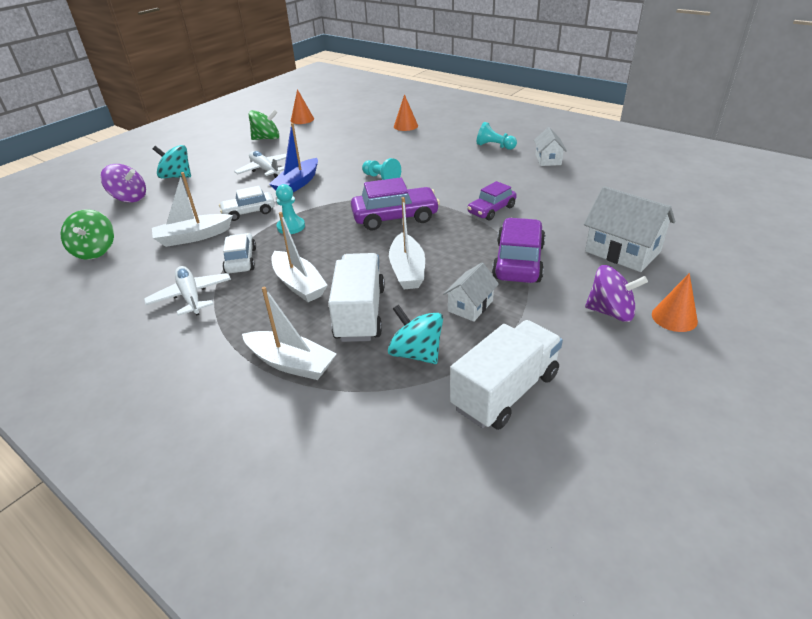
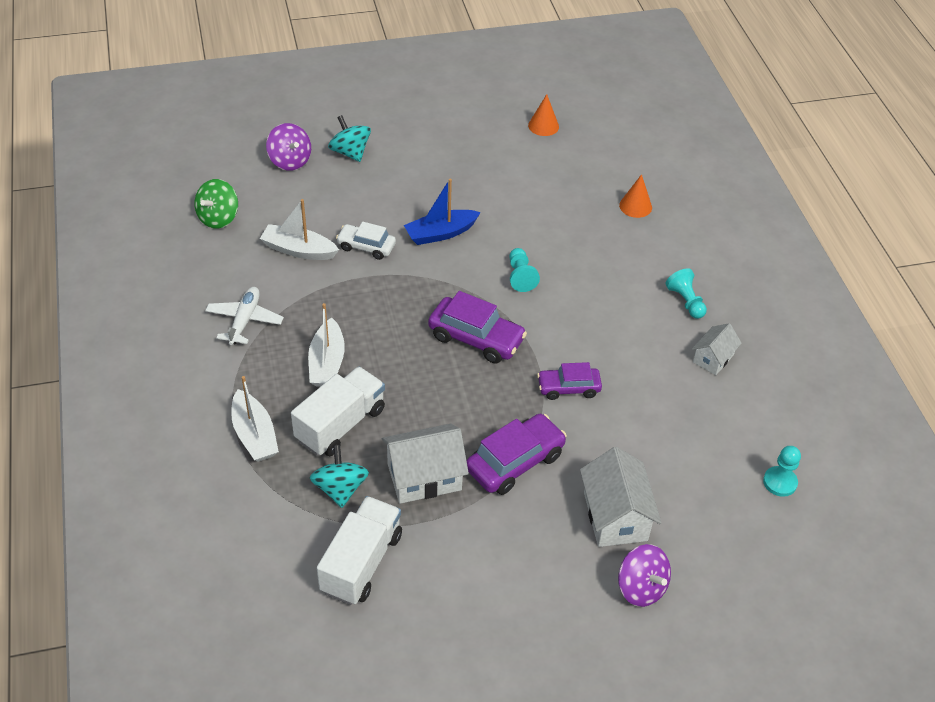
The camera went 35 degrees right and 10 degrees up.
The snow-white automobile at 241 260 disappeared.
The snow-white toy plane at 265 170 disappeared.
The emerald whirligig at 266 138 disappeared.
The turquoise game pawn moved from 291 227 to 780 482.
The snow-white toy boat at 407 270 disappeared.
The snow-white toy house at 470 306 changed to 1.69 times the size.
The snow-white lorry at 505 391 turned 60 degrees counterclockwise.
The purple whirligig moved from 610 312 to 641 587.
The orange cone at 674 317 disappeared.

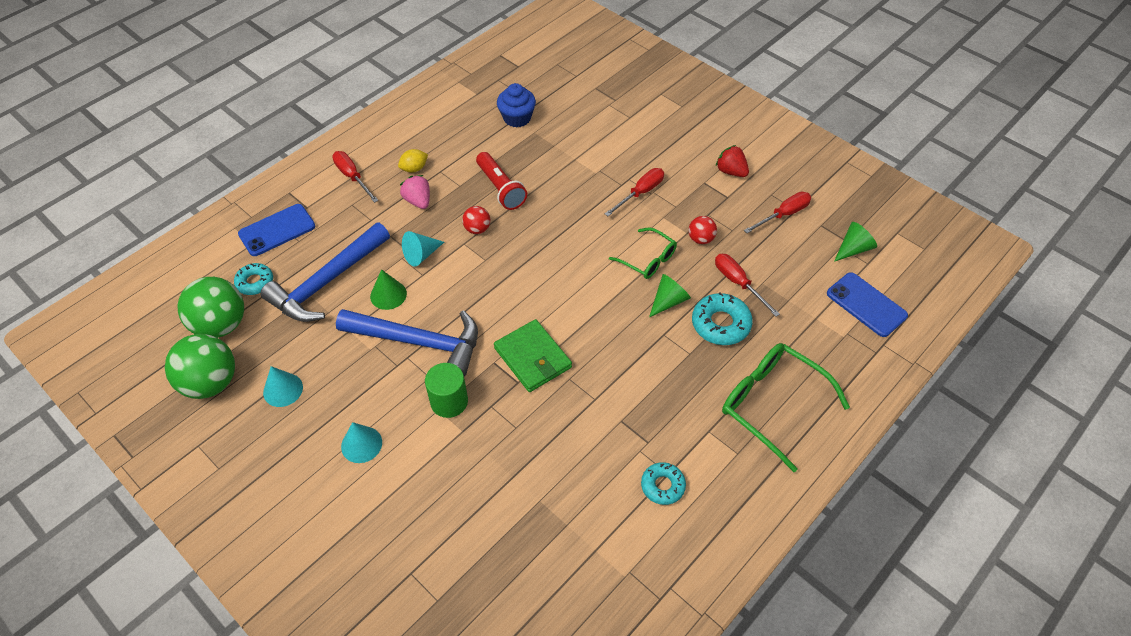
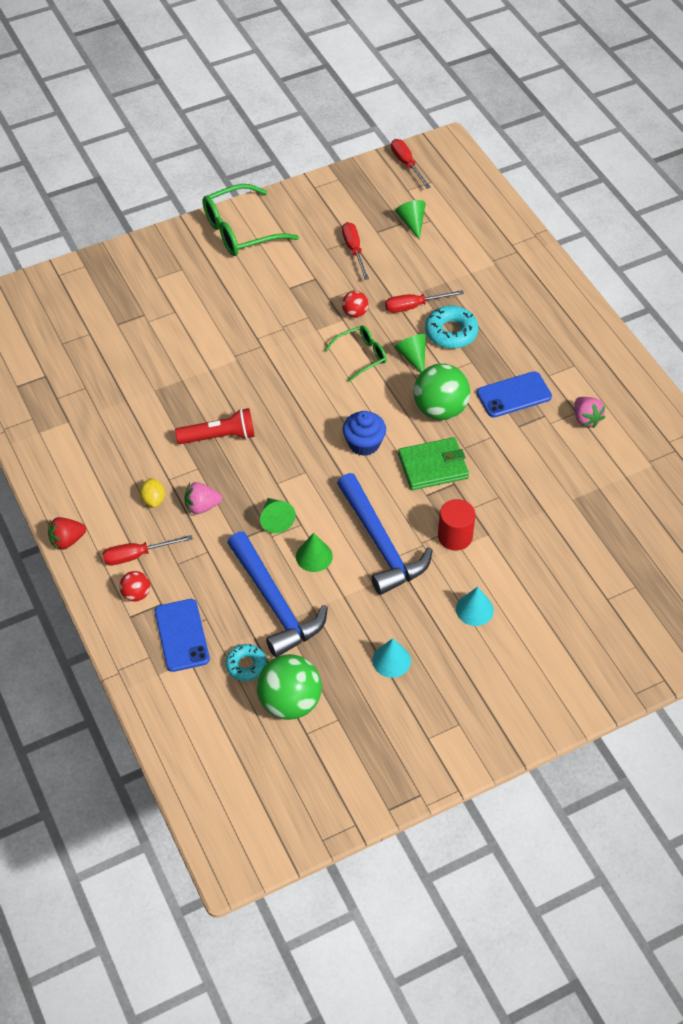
The camera went 70 degrees left and 0 degrees up.
The emerald play ball moved from 211 383 to 440 409.
The royal blue carpenter's hammer at 419 342 turned 120 degrees clockwise.
The turquoise cone at 421 255 became the emerald cone at 275 519.
The emerald cylinder at 449 401 became the scarlet cylinder at 455 536.
The scarlet play ball moved from 477 229 to 136 594.
The royal blue cupcake moved from 517 118 to 364 444.
The scarlet flat screwdriver moved from 640 193 to 406 164.
The turquoise glazed donut at 662 486 was replaced by the pink berry at 586 419.
The scarlet berry moved from 731 171 to 67 540.
The emerald spectacles moved from 772 404 to 240 231.
The royal blue smartphone moved from 866 305 to 514 395.

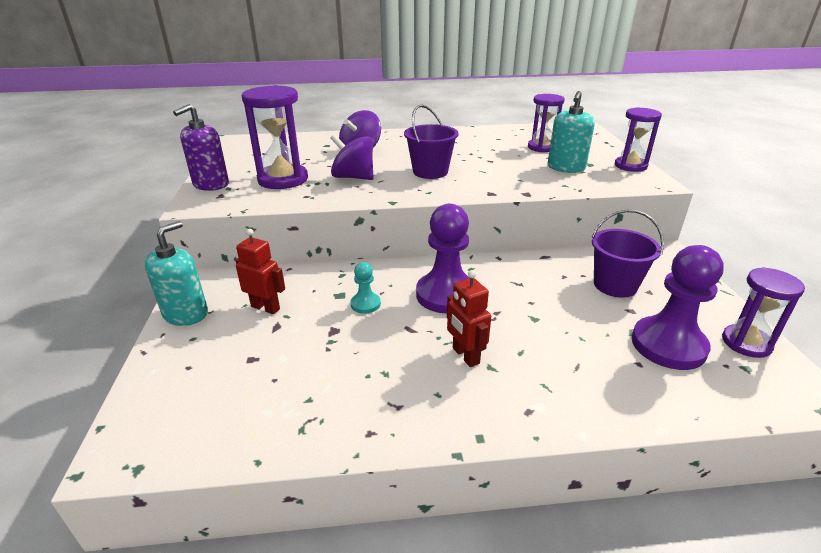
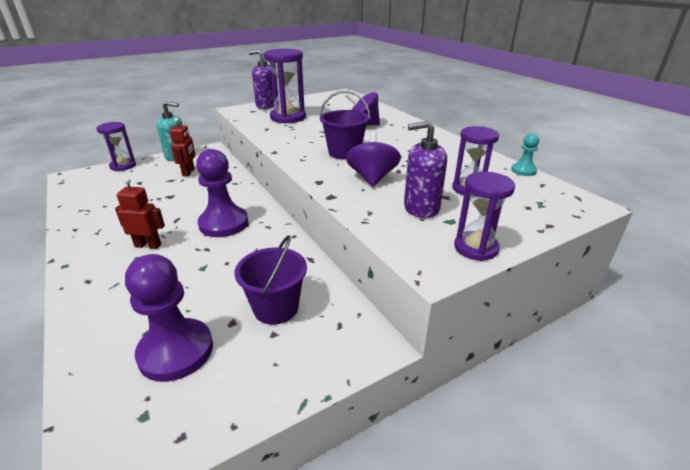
The camera went 65 degrees right and 0 degrees up.
The purple whirligig moved from 353 177 to 372 178.
The turquoise game pawn moved from 365 304 to 523 170.
The scarlet robot at 465 356 turned 60 degrees clockwise.
The turquoise soap dispenser at 566 168 became the purple soap dispenser at 421 208.
The purple sand timer moved from 746 343 to 123 166.

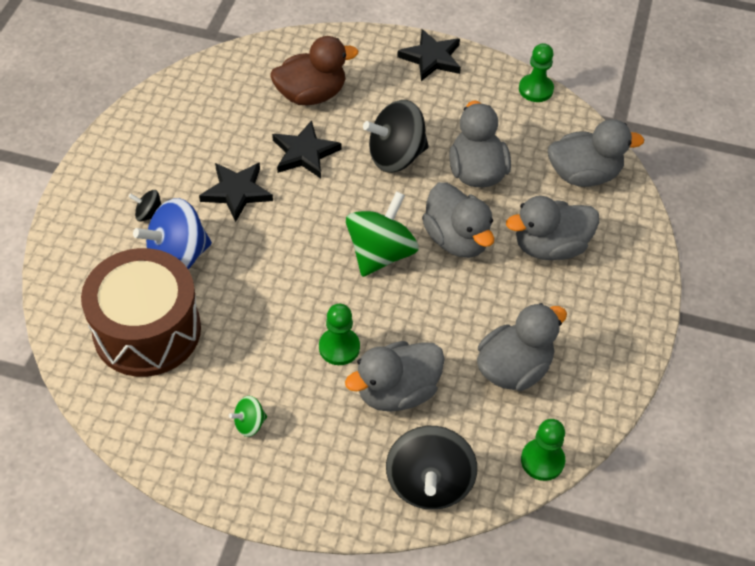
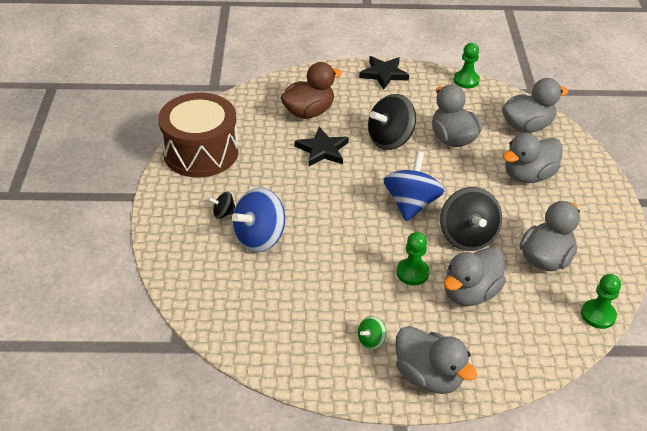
The camera went 15 degrees left and 10 degrees down.
The dark brown toy drum moved from 147 330 to 201 152.
The jet-black star at 236 192 disappeared.
The emerald whirligig at 380 253 became the royal blue whirligig at 411 204.
The jet-black whirligig moved from 429 483 to 467 236.
The ash-grey rubber duck moved from 456 239 to 428 376.

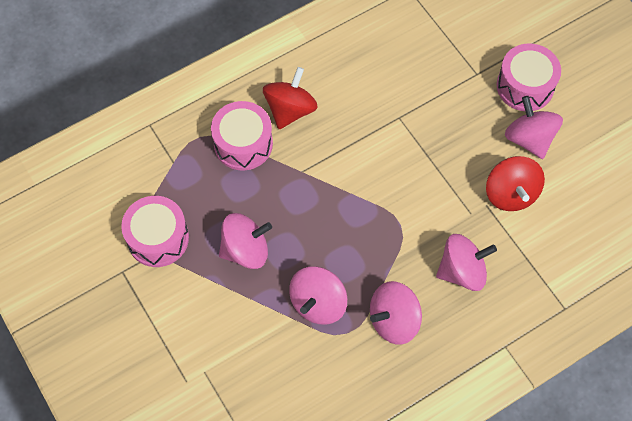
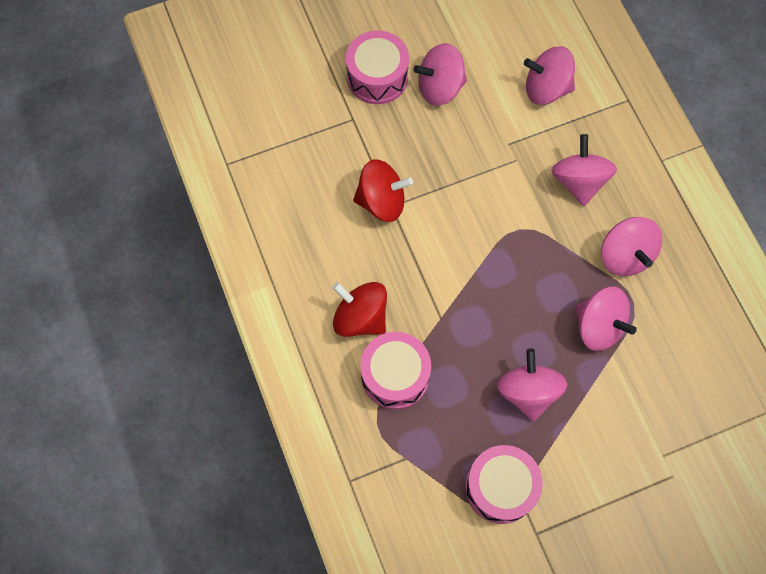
The camera went 80 degrees left and 5 degrees up.
The scarlet whirligig moved from 510 194 to 382 201.
The pink whirligig at 546 88 appeared.

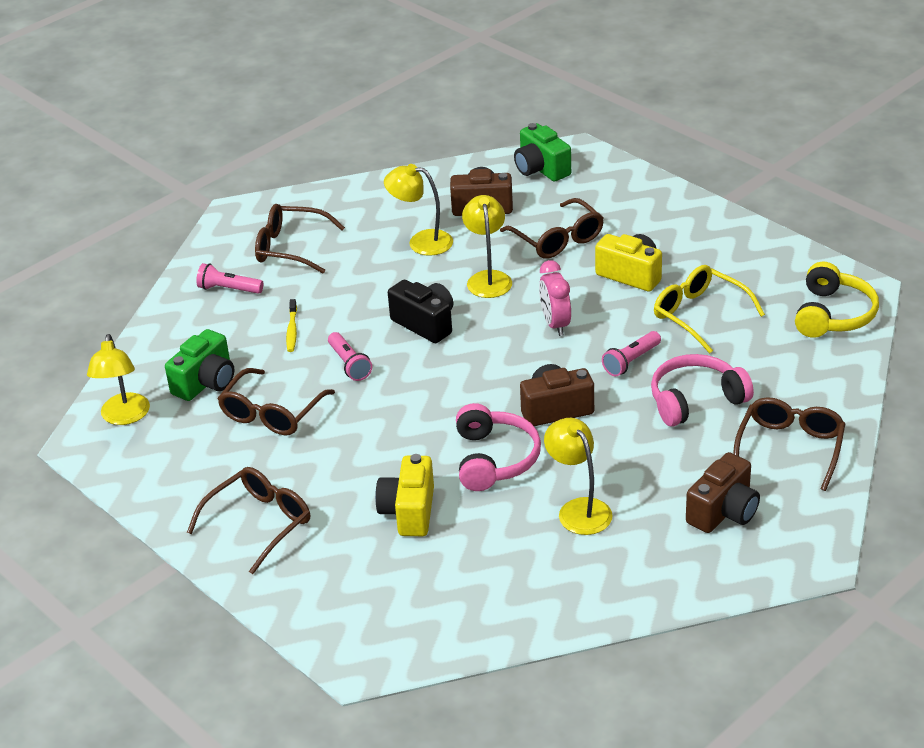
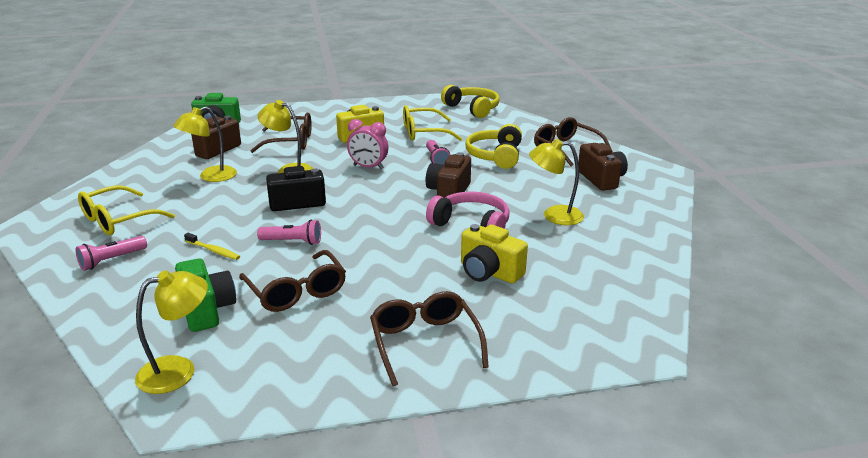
The camera went 60 degrees left and 10 degrees down.
The yellow lamp at 124 417 turned 60 degrees counterclockwise.
The dark brown spectacles at 290 248 became the yellow spectacles at 118 220.
The pink over-ear headphones at 696 400 became the yellow over-ear headphones at 495 156.

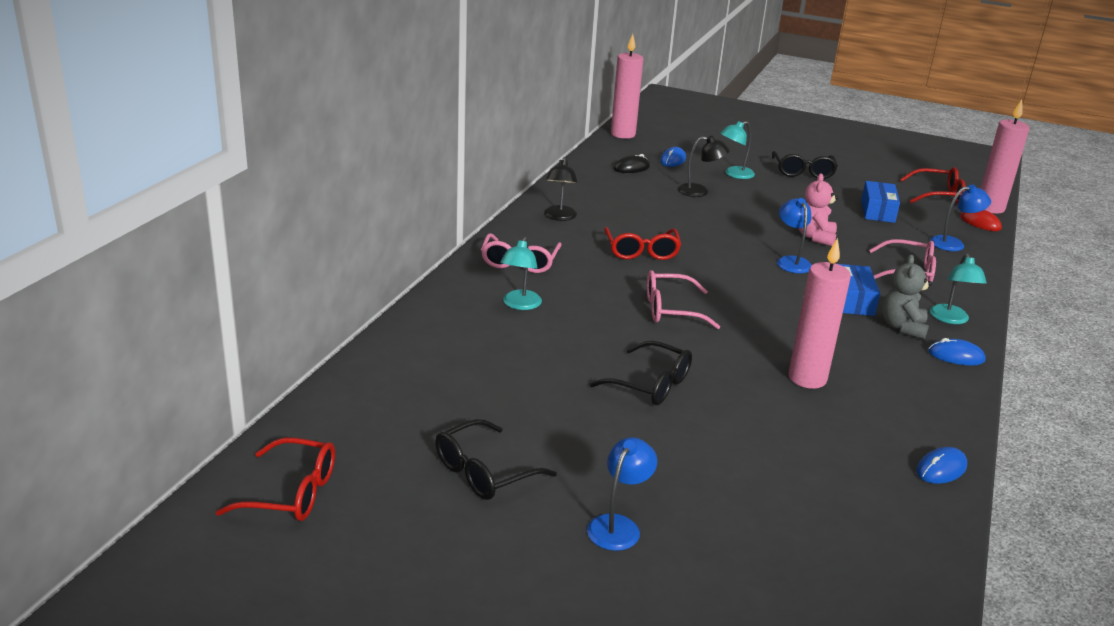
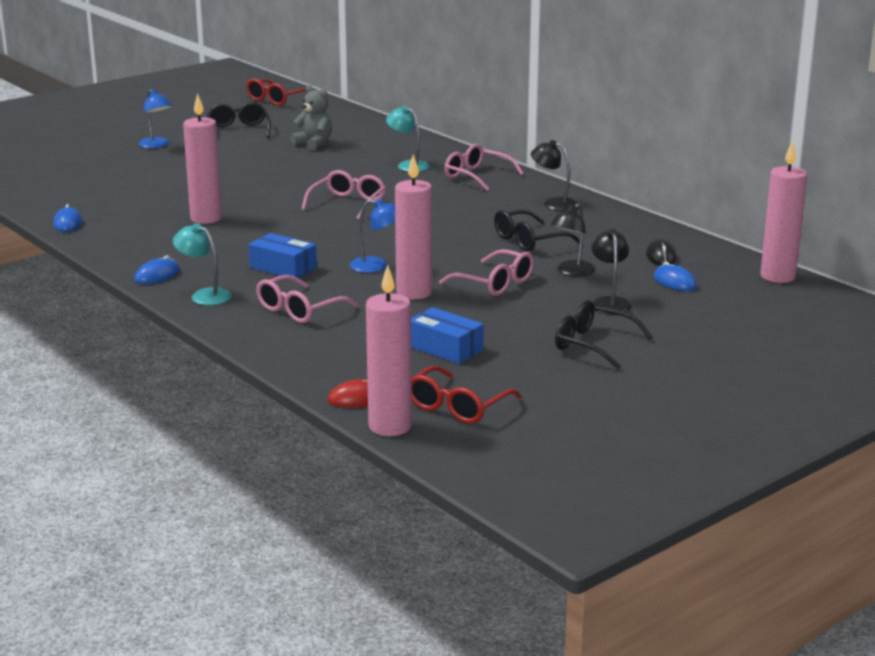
The camera went 120 degrees right and 5 degrees down.
The jet-black spectacles moved from 650 384 to 529 240.
The scarlet spectacles at 641 251 disappeared.
The turquoise lamp at 734 174 became the jet-black lamp at 609 302.
The pink stuffed bear at 815 237 was replaced by the pink wax candle at 414 293.
The ash-grey stuffed bear moved from 902 327 to 314 144.
The royal blue lamp at 953 243 disappeared.
The pink spectacles at 494 283 appeared.

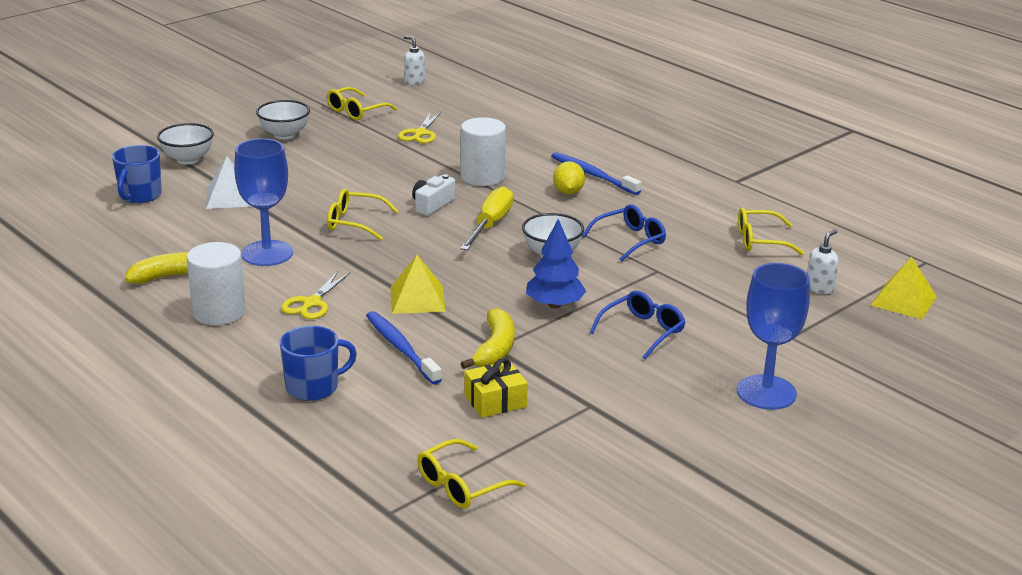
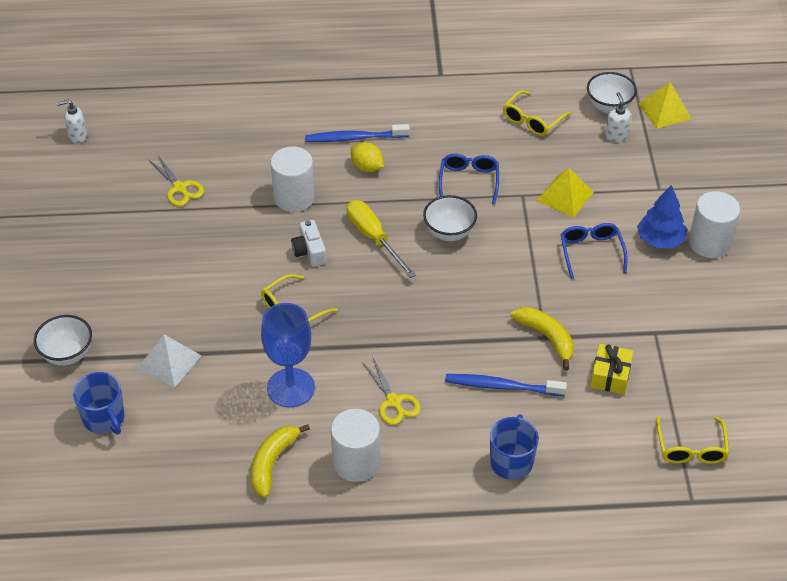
The camera went 50 degrees left and 20 degrees up.
The snow-white bowl moved from 284 135 to 609 107.
The yellow spectacles at 356 111 disappeared.
The yellow pyramid moved from 417 299 to 565 196.
The royal blue tree moved from 554 305 to 660 240.
The royal blue chalice at 766 392 was replaced by the snow-white cylinder at 709 243.

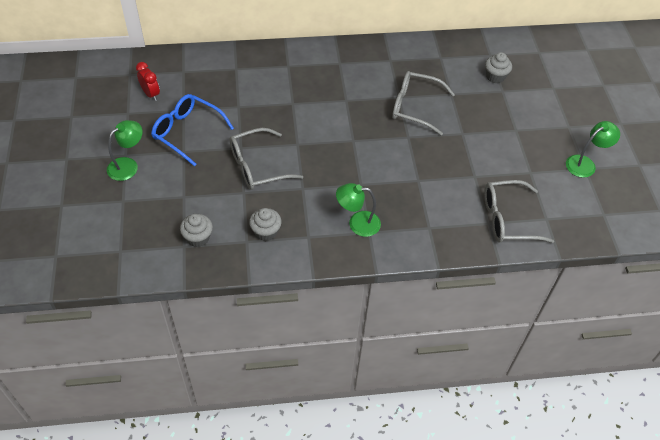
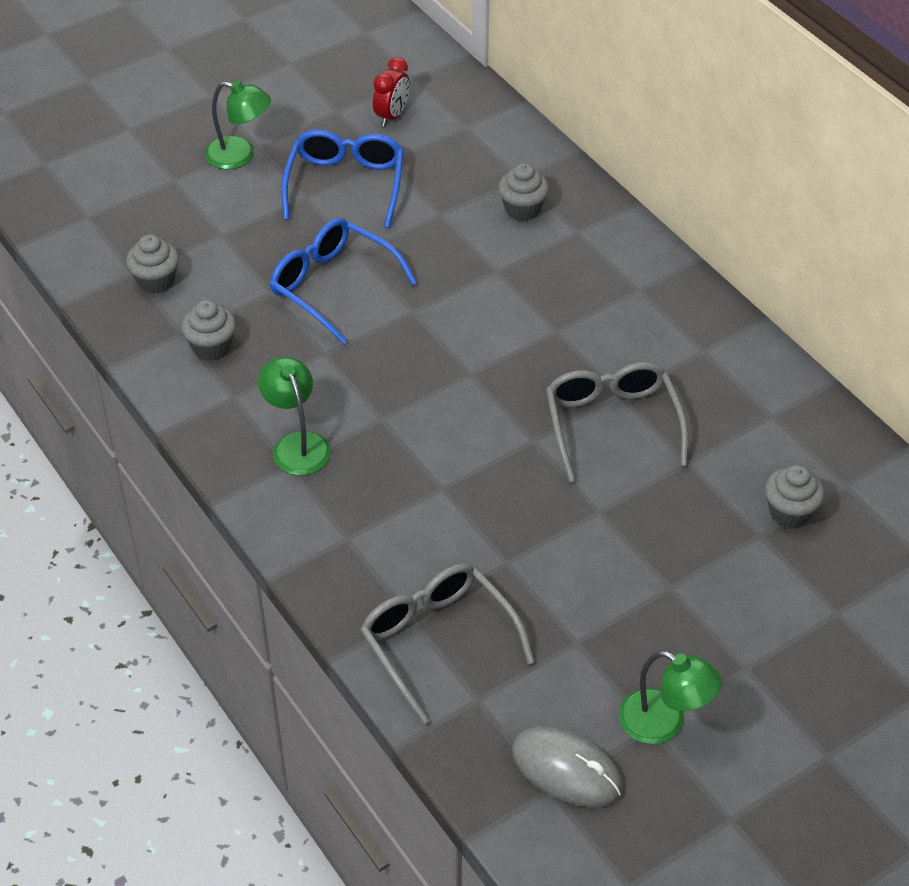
The camera went 65 degrees right and 5 degrees down.
The ash-grey spectacles at 257 166 became the royal blue spectacles at 332 286.
The ash-grey cupcake at 522 209 appeared.
The ash-grey computer mouse at 566 770 appeared.

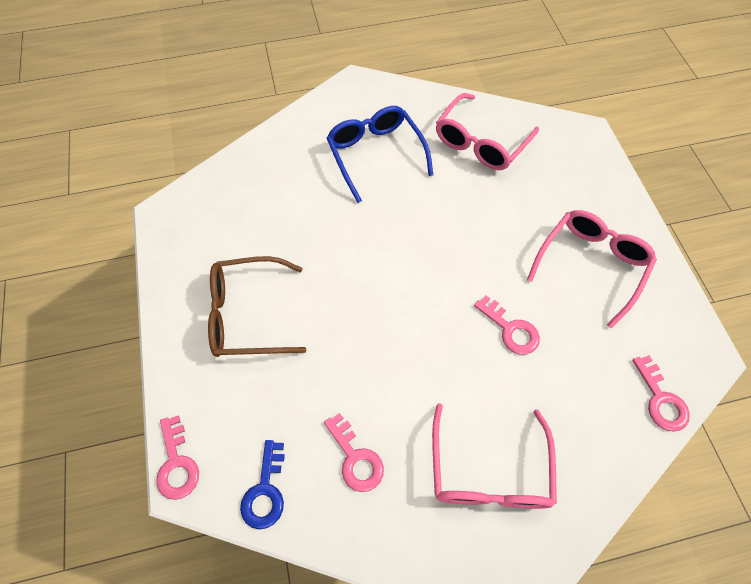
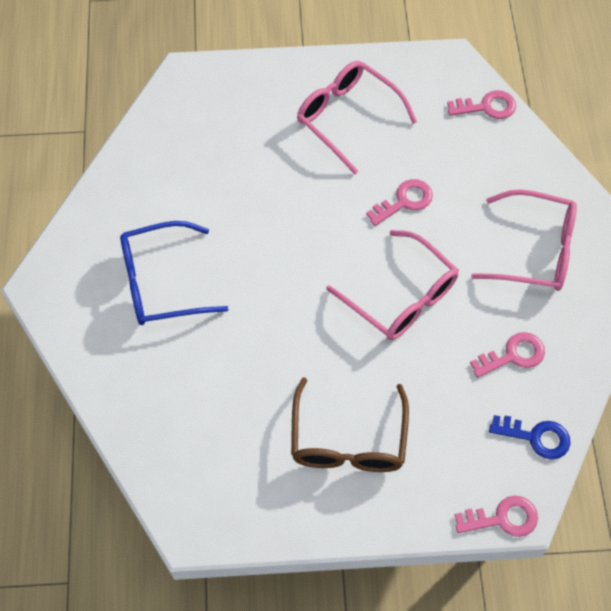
The camera went 80 degrees left and 0 degrees up.
The pink spectacles moved from 480 142 to 401 297.

